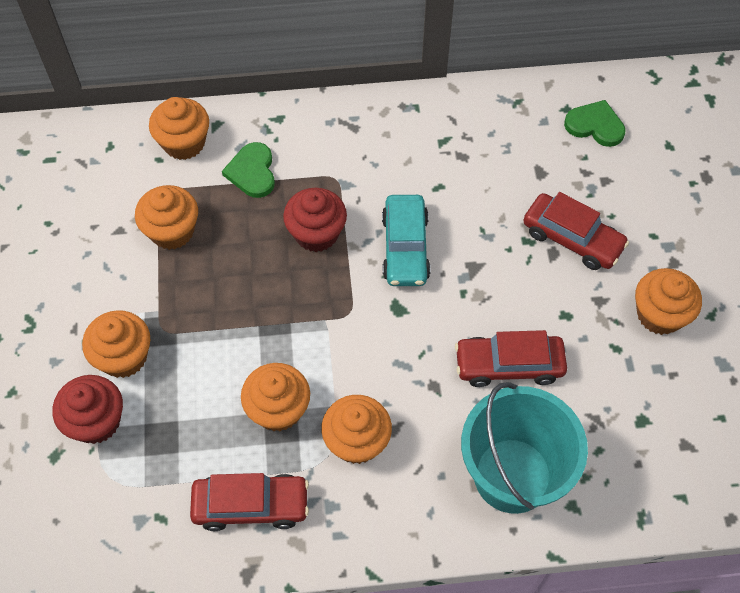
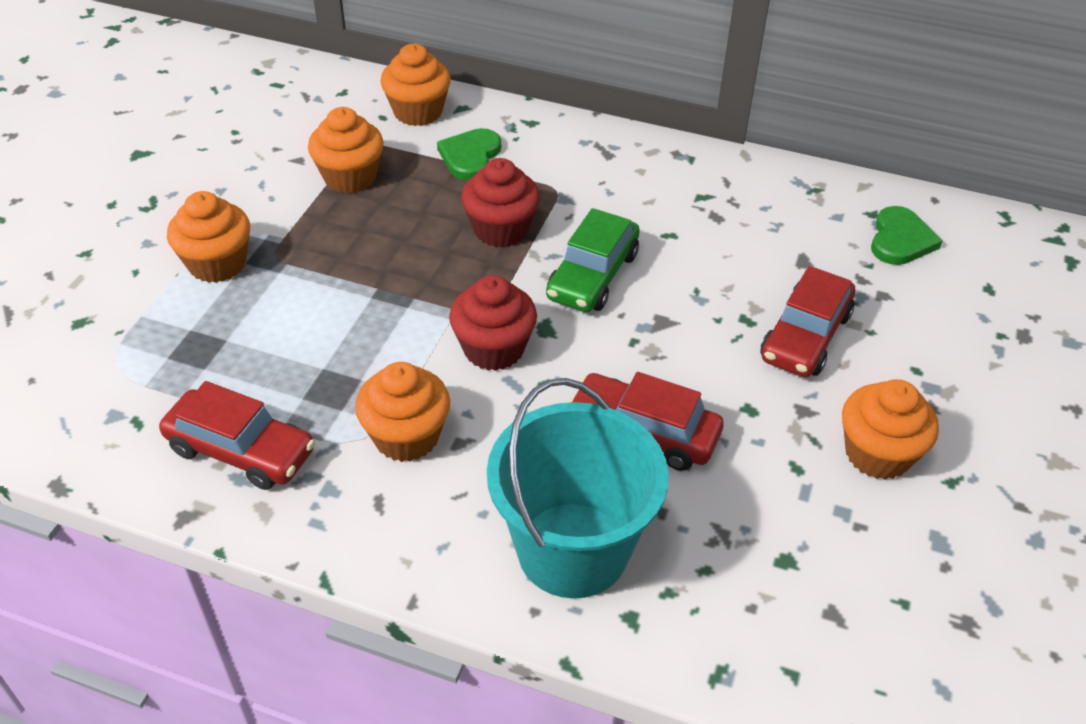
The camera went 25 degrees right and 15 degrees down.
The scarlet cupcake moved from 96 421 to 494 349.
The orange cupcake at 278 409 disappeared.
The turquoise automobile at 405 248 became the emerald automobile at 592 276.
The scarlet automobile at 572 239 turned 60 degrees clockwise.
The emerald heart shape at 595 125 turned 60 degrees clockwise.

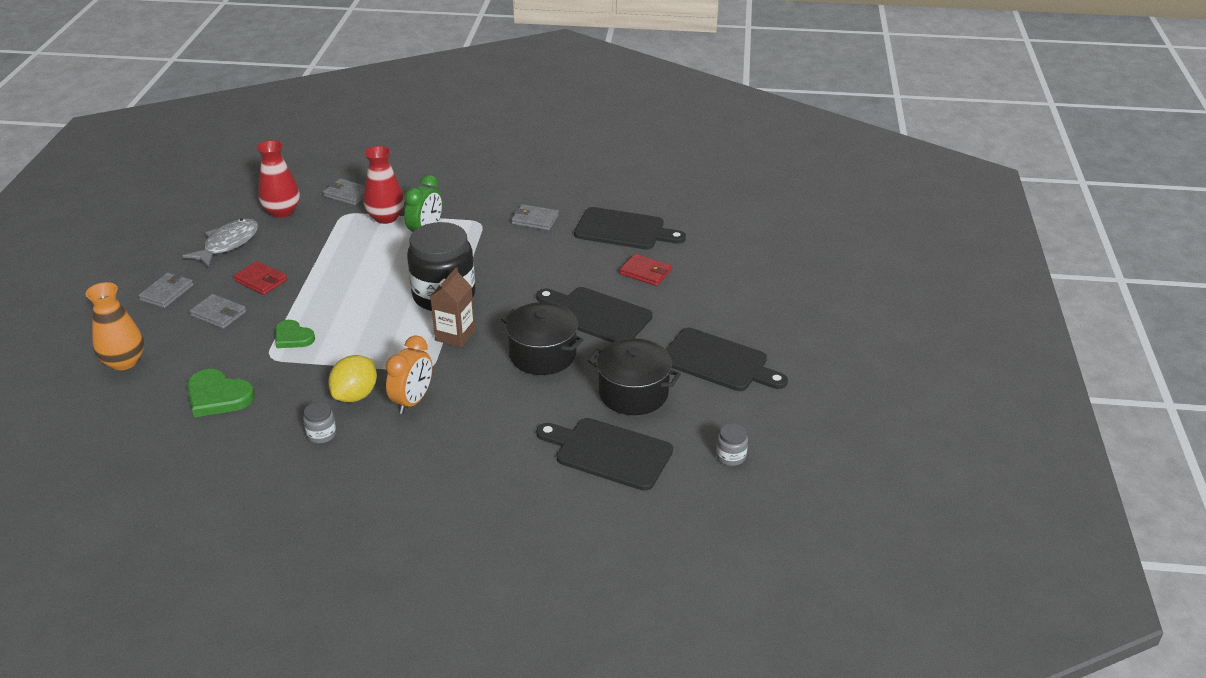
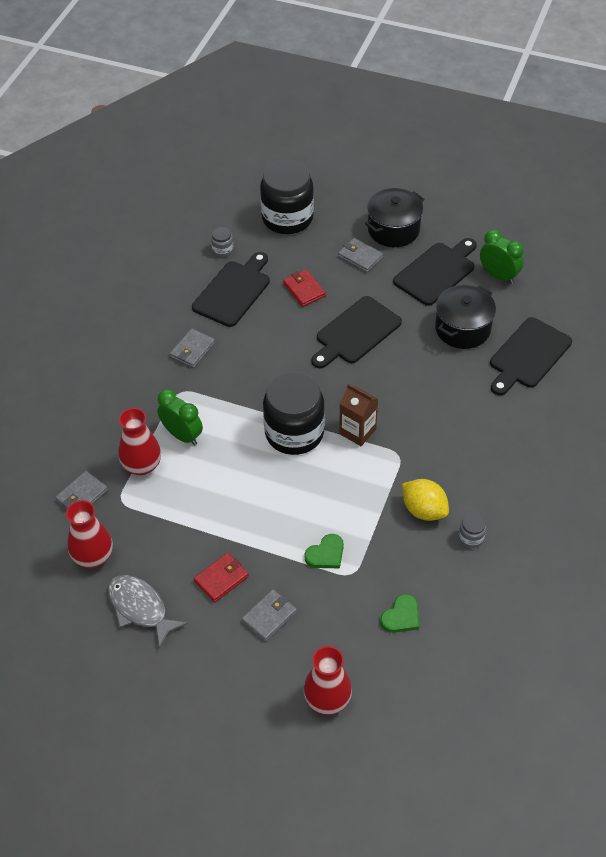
The camera went 75 degrees left and 15 degrees up.
The orange tall vase at 124 362 became the scarlet tall vase at 327 699.
The ash-grey billfold moved from 167 293 to 360 257.
The emerald heart shape at 218 396 changed to 0.67 times the size.
The orange clock at 412 401 disappeared.
The jet-black pot moved from 543 355 to 393 229.
The scarlet billfold at 645 272 turned 75 degrees counterclockwise.
The ash-grey preserve jar moved from 731 456 to 222 250.
The jet-black preserve jar at 287 218 appeared.
The emerald clock at 498 276 appeared.

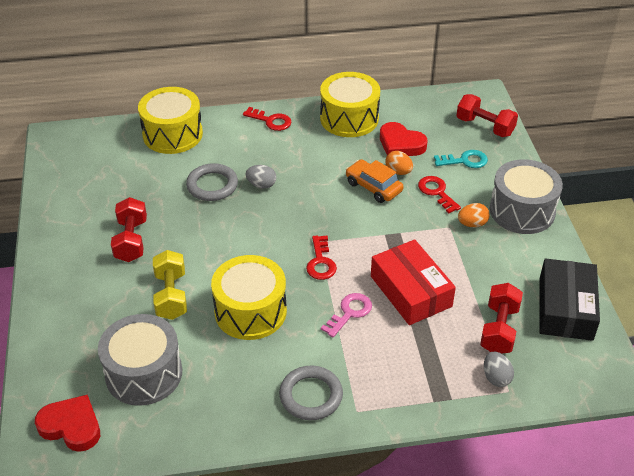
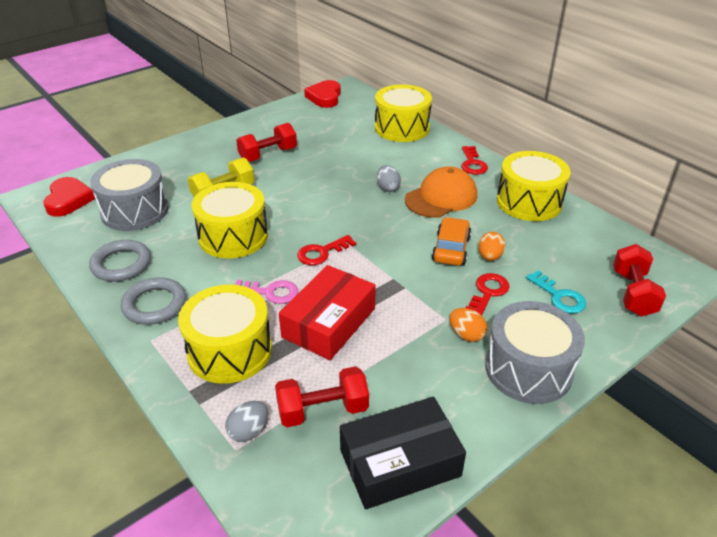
The camera went 60 degrees right and 5 degrees down.
The ash-grey hoop moved from 212 185 to 121 264.
The scarlet heart shape moved from 400 144 to 325 97.
The yellow toy drum at 229 350 appeared.
The orange peaked cap at 441 197 appeared.

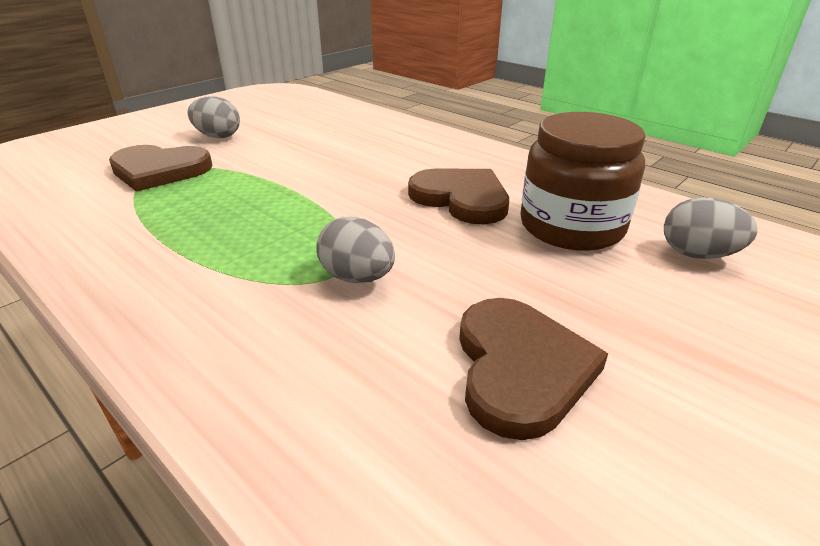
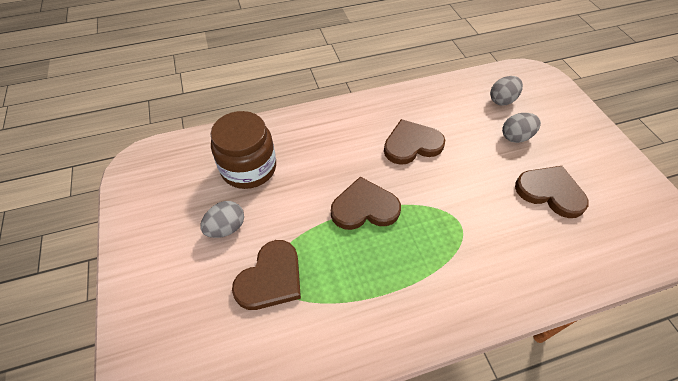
The camera went 60 degrees left and 20 degrees up.
The ash-grey egg shape moved from 357 277 to 516 137.
The dark brown preserve jar moved from 571 226 to 249 168.
The dark brown heart shape at 364 207 appeared.

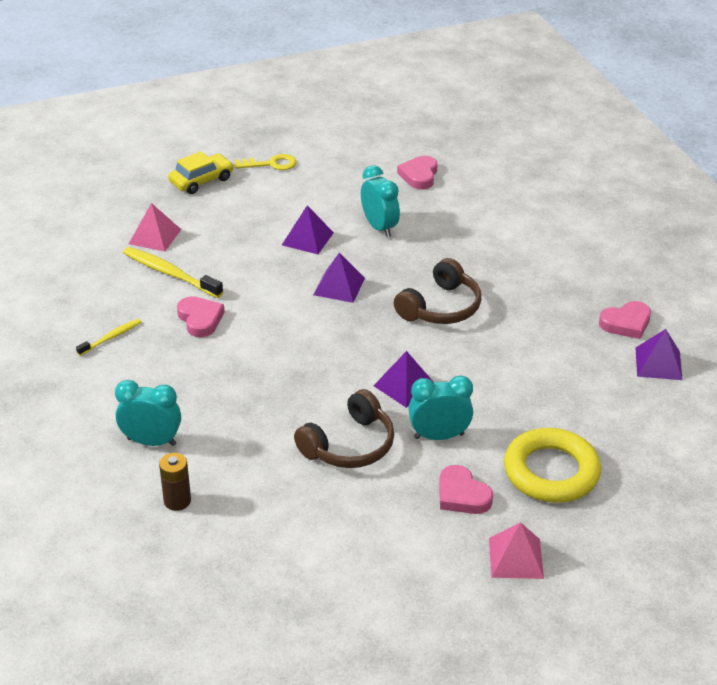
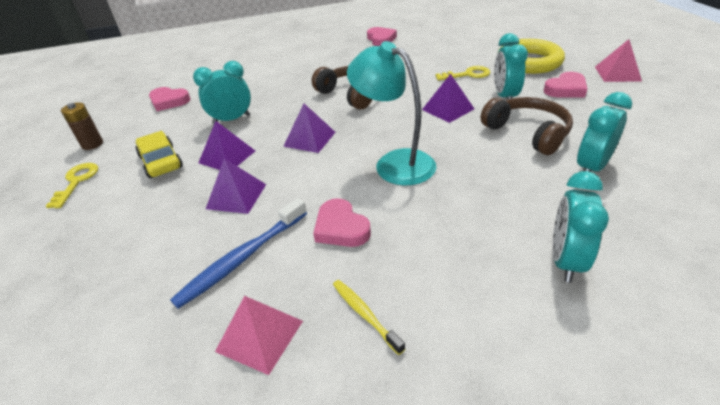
The camera went 80 degrees left and 0 degrees up.
The yellow tooth brush at 170 273 became the royal blue tooth brush at 242 258.
The pink pyramid moved from 155 236 to 260 335.
The dark brown power cell moved from 177 501 to 92 144.
The yellow automobile moved from 201 180 to 161 162.
The pink heart shape at 200 319 turned 105 degrees counterclockwise.
The purple pyramid moved from 658 363 to 236 196.
The turquoise lamp at 395 163 appeared.
The yellow latchkey at 468 75 appeared.
The turquoise clock at 591 167 appeared.

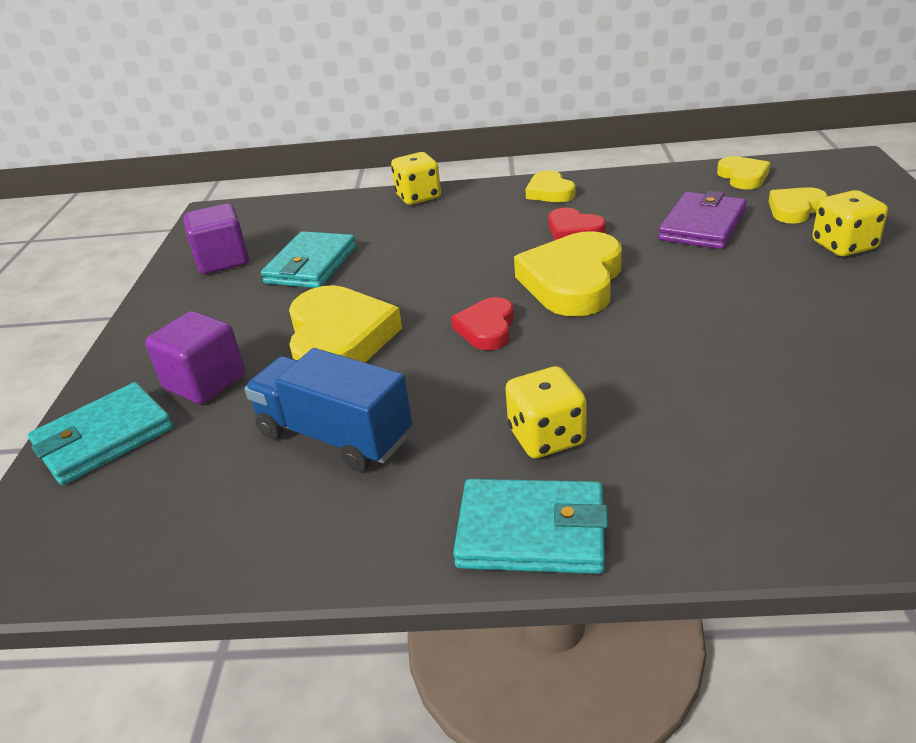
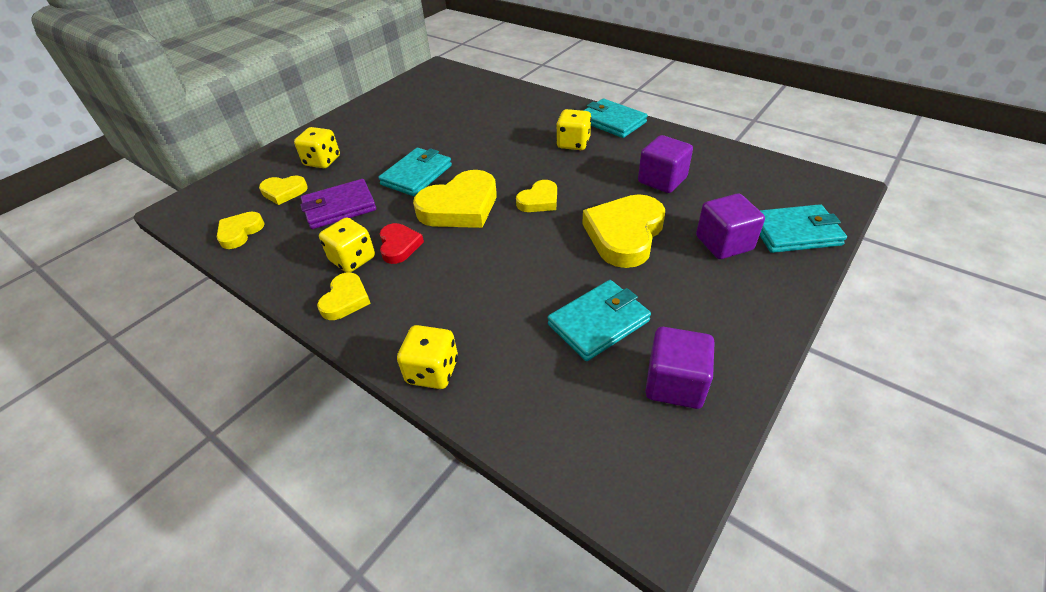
The camera went 145 degrees left and 10 degrees up.
The royal blue lorry at 335 435 was replaced by the purple block at 662 180.
The scarlet heart shape at 487 328 became the yellow heart shape at 539 200.
The yellow die at 353 259 appeared.
The turquoise billfold at 417 175 appeared.

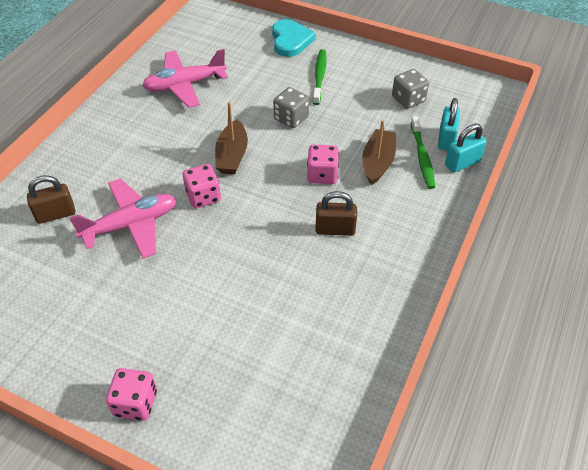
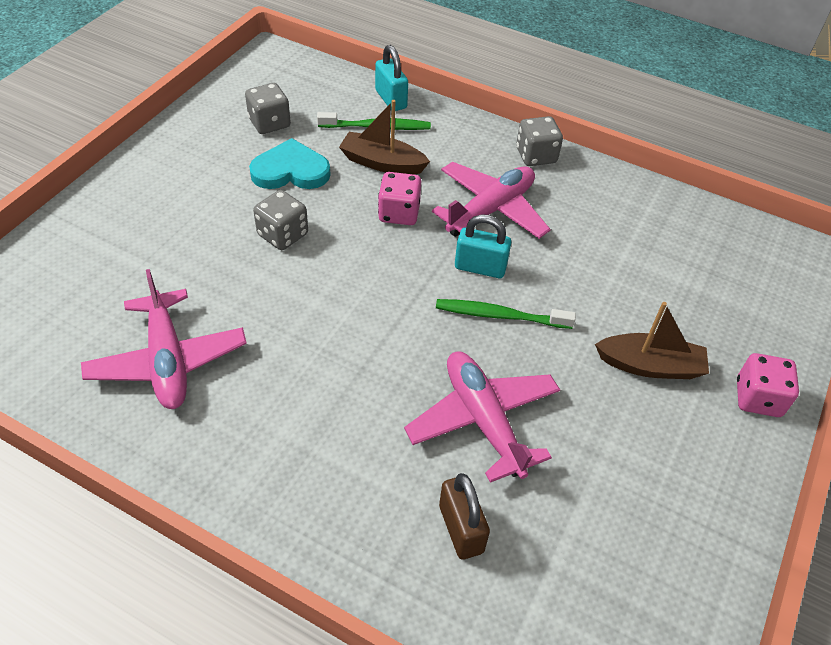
The camera went 90 degrees left and 0 degrees up.
The pink die at 203 196 disappeared.
The dark brown toy boat moved from 232 155 to 650 366.
The turquoise heart shape moved from 290 40 to 291 171.
The emerald tooth brush moved from 319 76 to 500 315.
The dark brown padlock at 335 229 was replaced by the pink toy plane at 490 210.
The turquoise padlock moved from 446 139 to 480 267.
The ash-grey die at 536 156 appeared.

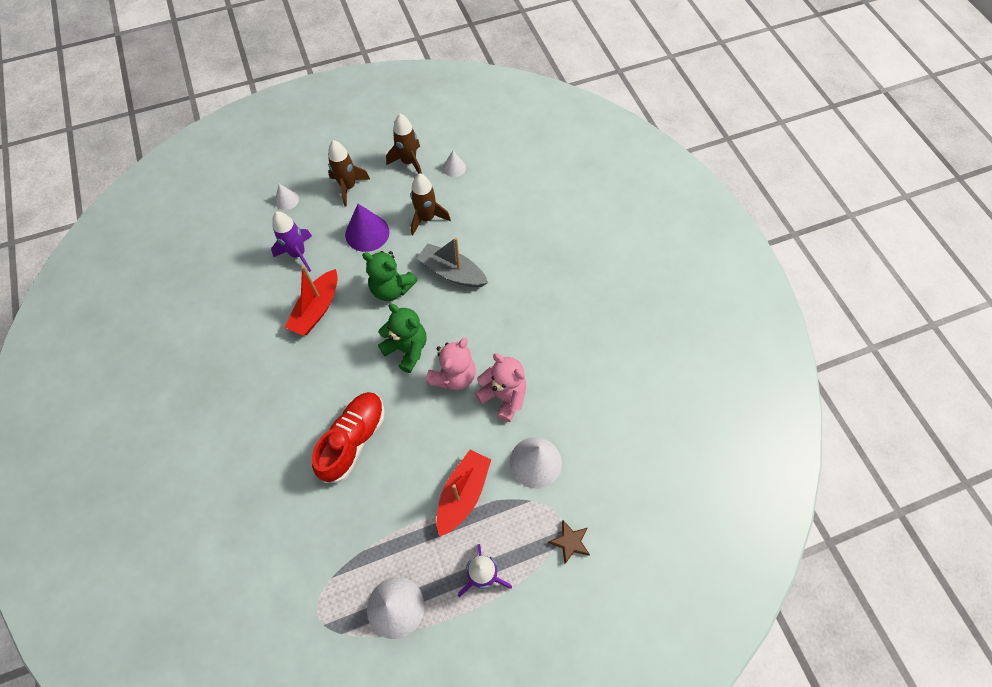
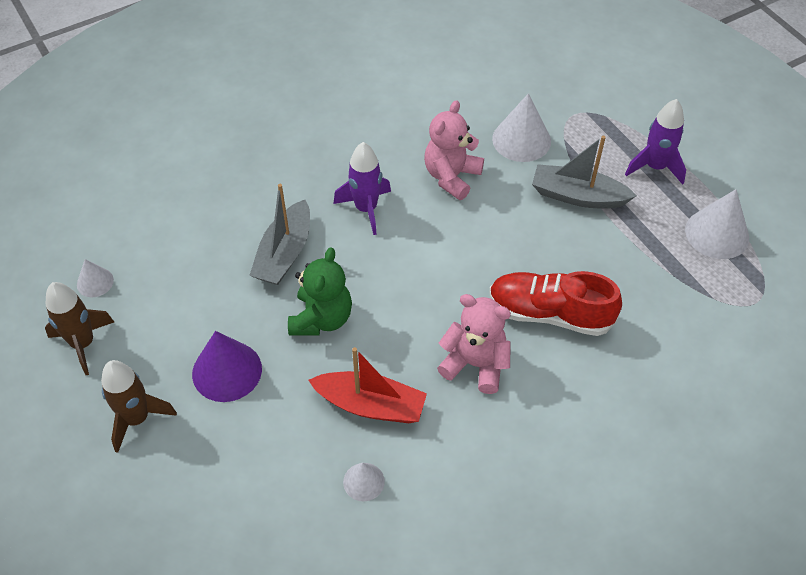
The camera went 100 degrees left and 10 degrees down.
The purple spaceship moved from 298 254 to 366 209.
The snow-white cone moved from 286 200 to 363 481.
The emerald stuffed bear at 407 349 disappeared.
The dark brown spaceship at 427 218 disappeared.
The pink stuffed bear moved from 453 376 to 475 364.
The scarlet toy boat at 463 494 became the ash-grey toy boat at 577 196.
The dark brown star at 570 542 disappeared.

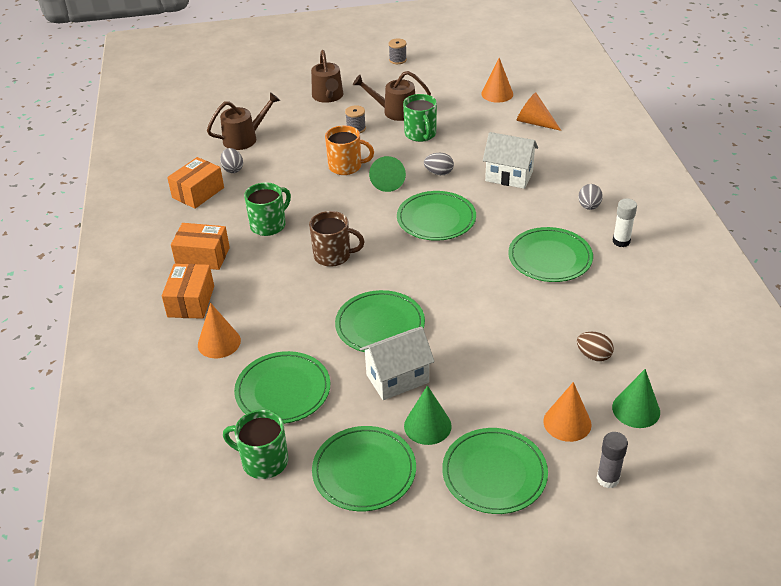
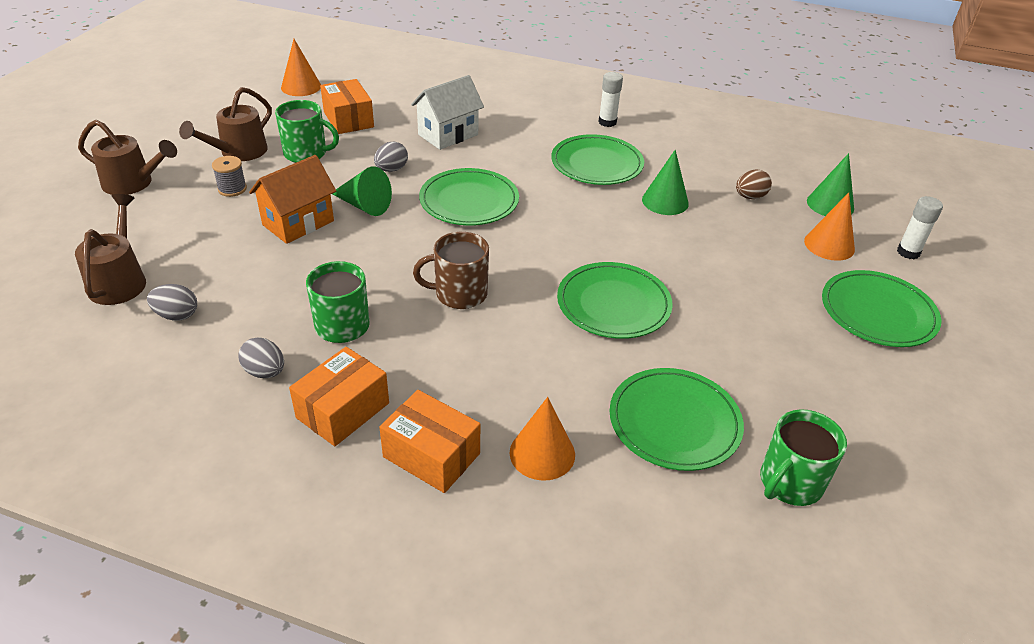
The camera went 65 degrees left and 0 degrees up.
The orange parcel moved from 198 193 to 348 119.
The dark brown mug at 333 256 turned 135 degrees counterclockwise.
The emerald dinner plate at 364 471 disappeared.
The orange mug at 346 166 was replaced by the orange toy house at 298 223.
The snow-white toy house at 397 378 disappeared.
The ash-grey reel of thread at 397 60 disappeared.
The emerald cone moved from 427 426 to 665 201.
The orange cone at 534 122 disappeared.
The ash-grey egg shape moved from 589 206 to 265 372.
The ash-grey glue at 607 479 became the snow-white glue at 908 252.

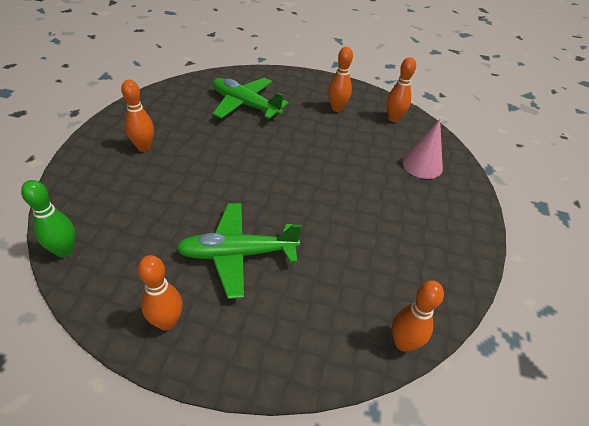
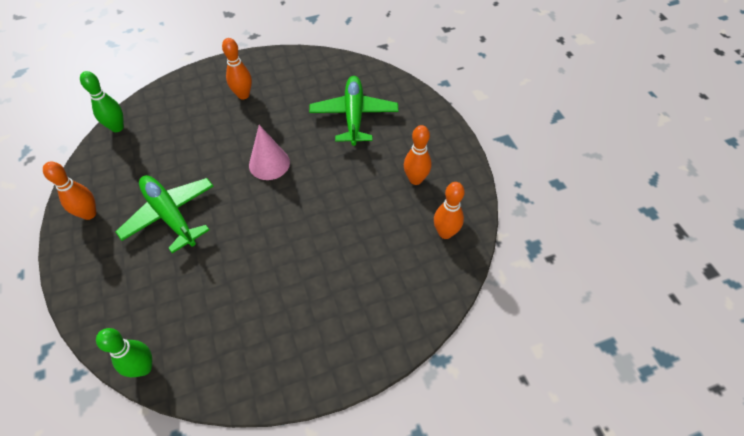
The camera went 60 degrees right and 10 degrees up.
The orange tenpin at 403 343 became the emerald tenpin at 143 367.
The pink cone moved from 422 165 to 269 163.

